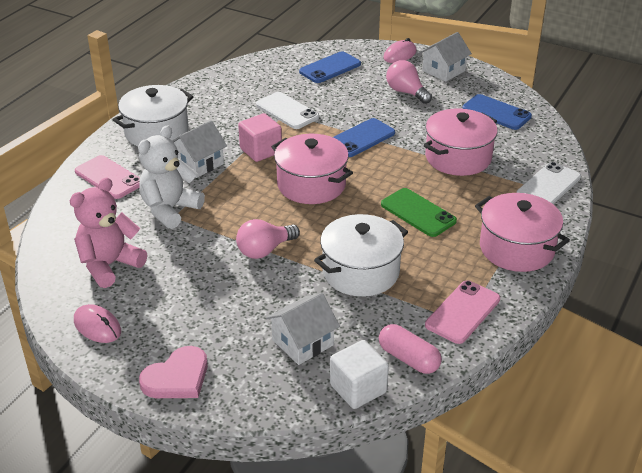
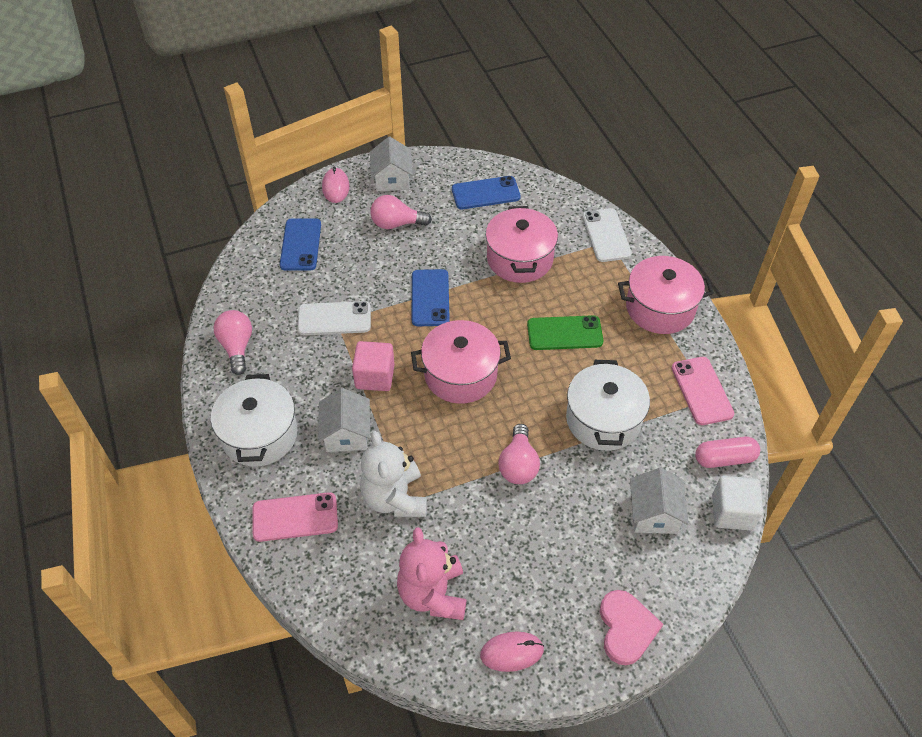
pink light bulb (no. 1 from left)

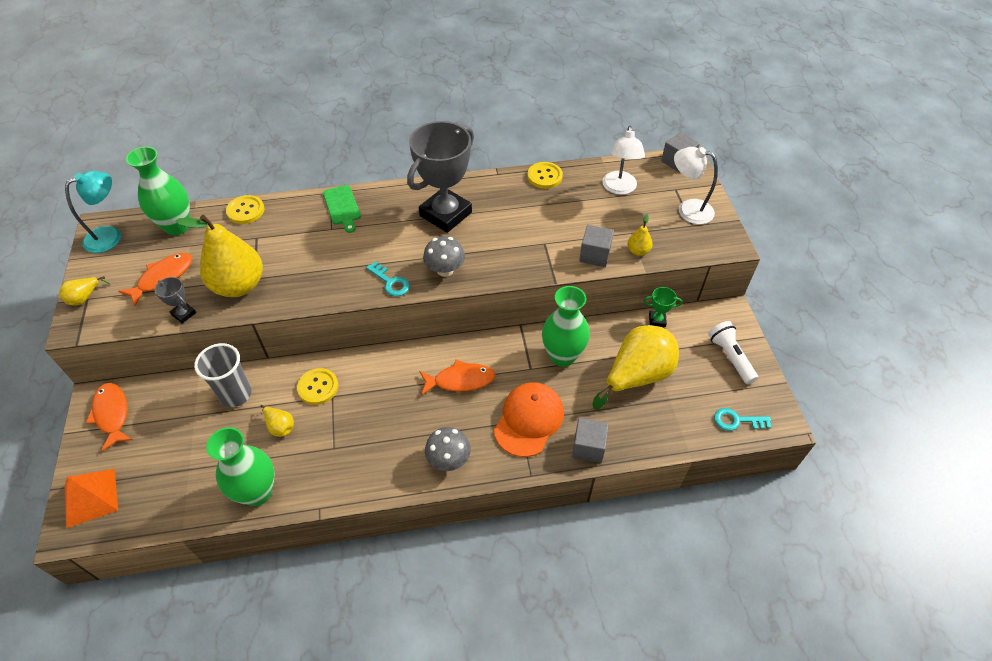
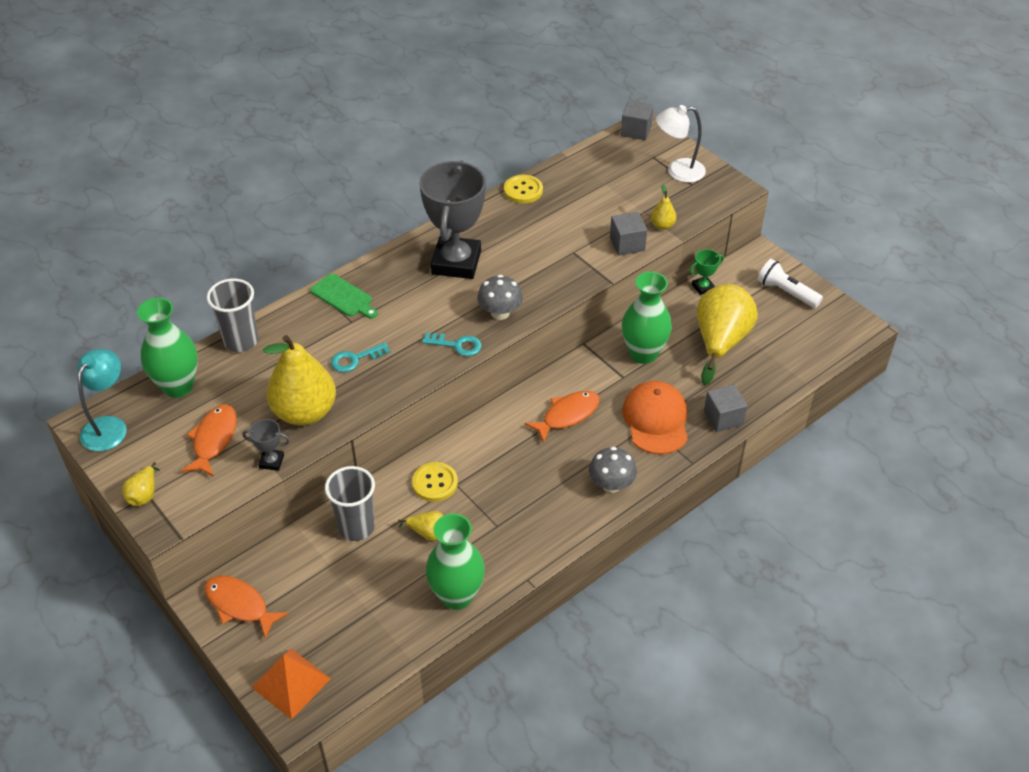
grey cup (no. 1 from left)
turquoise key (no. 1 from left)
white lamp (no. 1 from left in the first image)

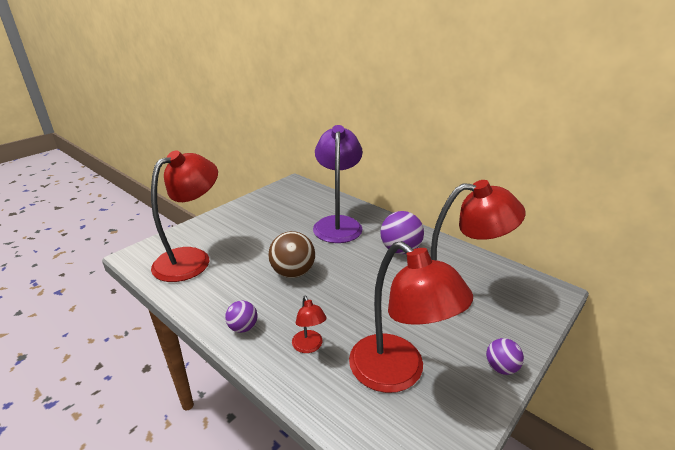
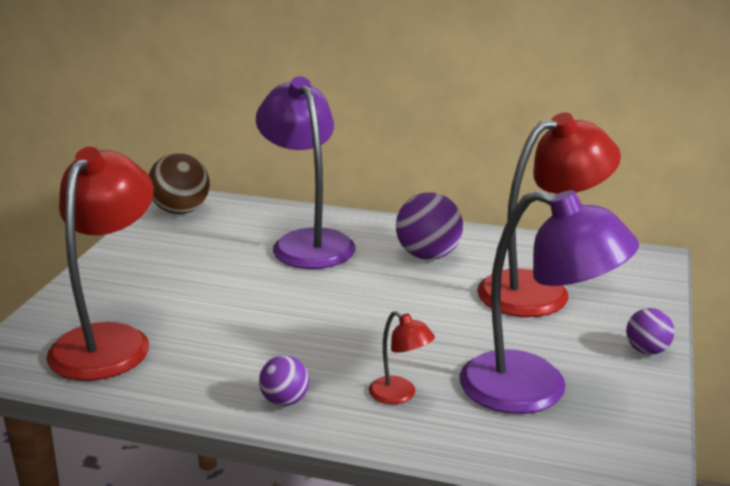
brown ball
purple lamp (no. 2 from left)

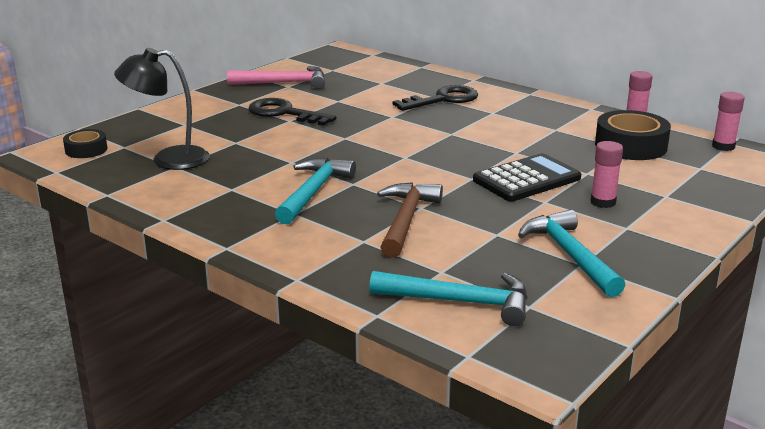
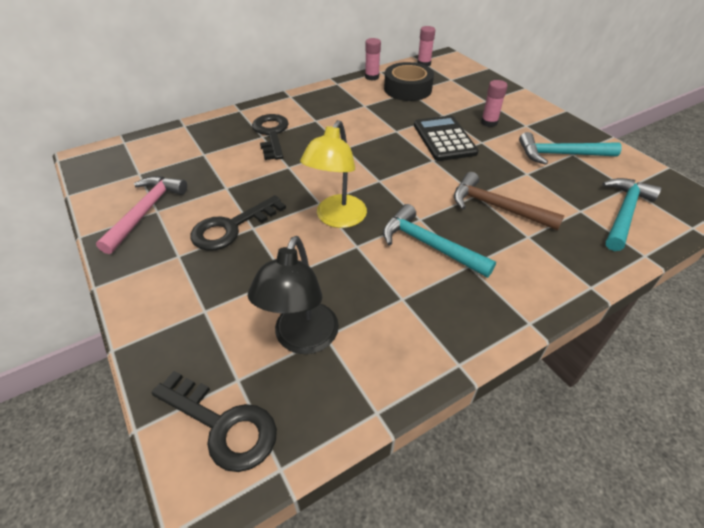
black key (no. 1 from left)
yellow lamp

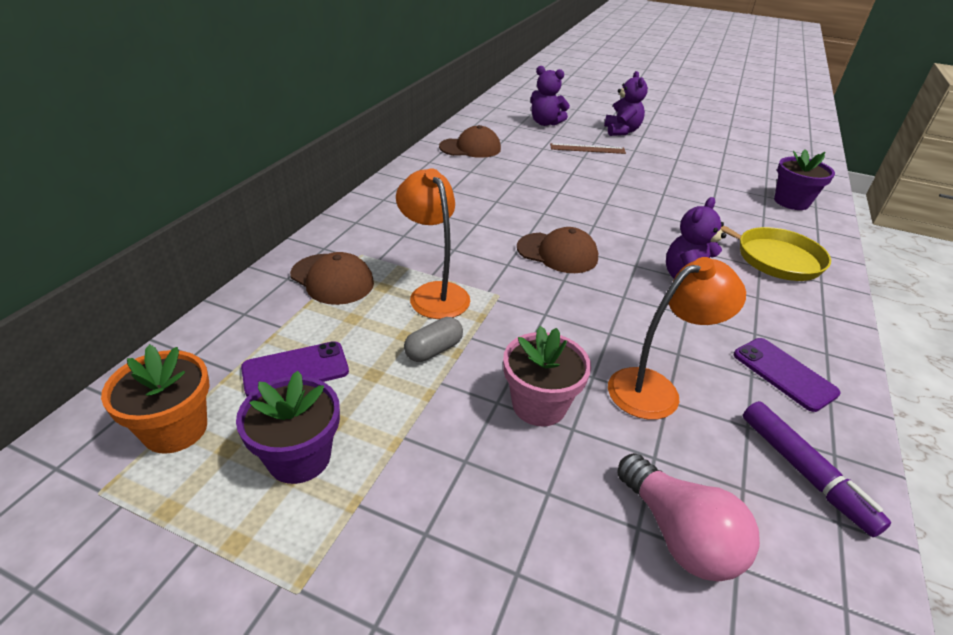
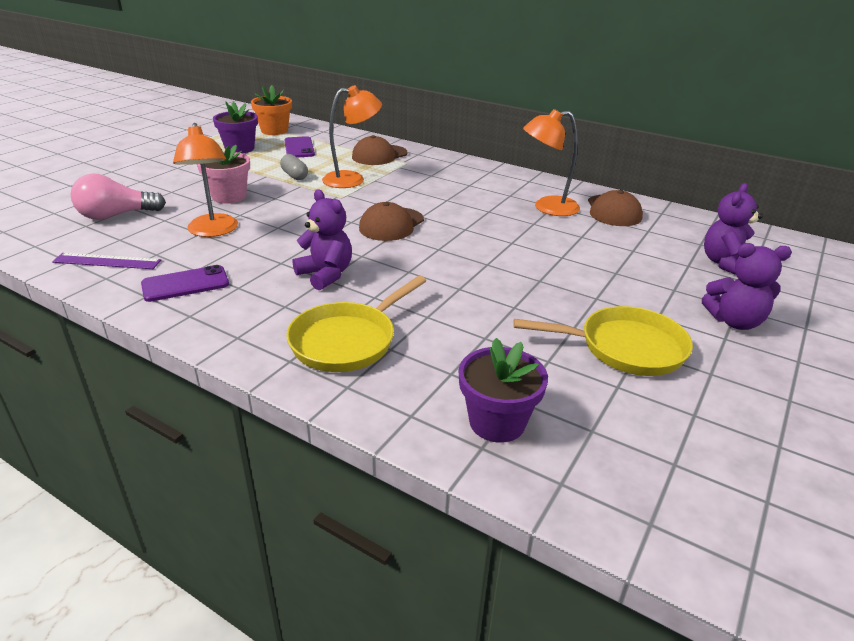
purple ruler
yellow pan (no. 2 from left)
orange lamp (no. 3 from left)
brown ruler

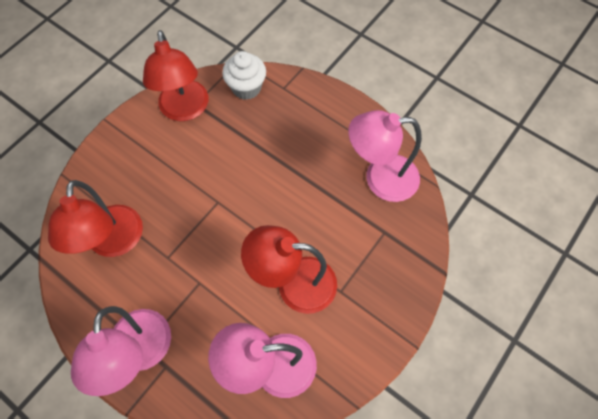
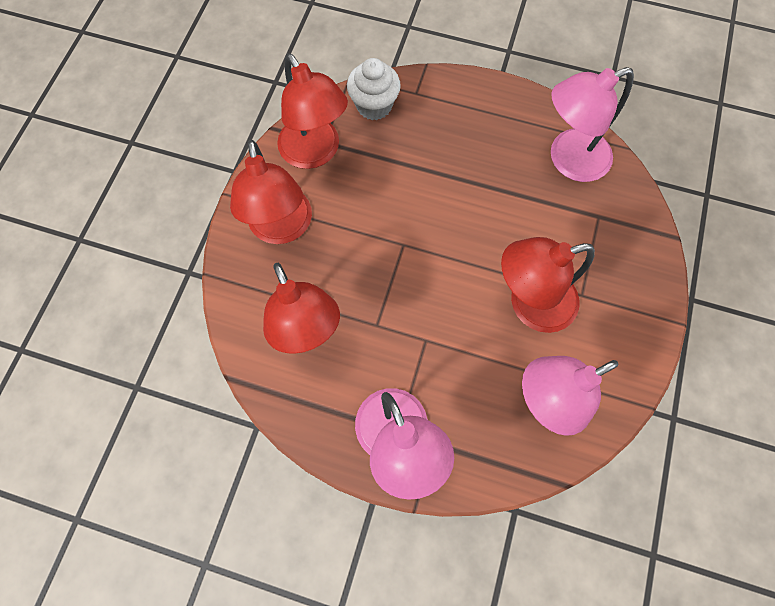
red lamp (no. 1 from left)

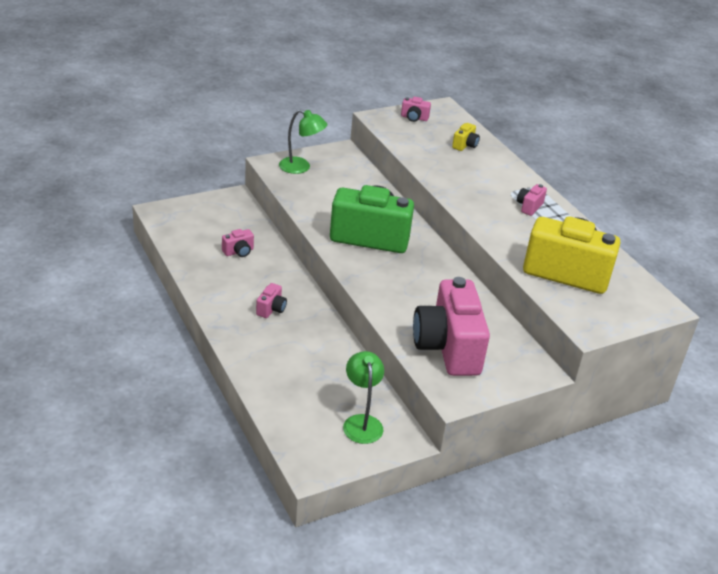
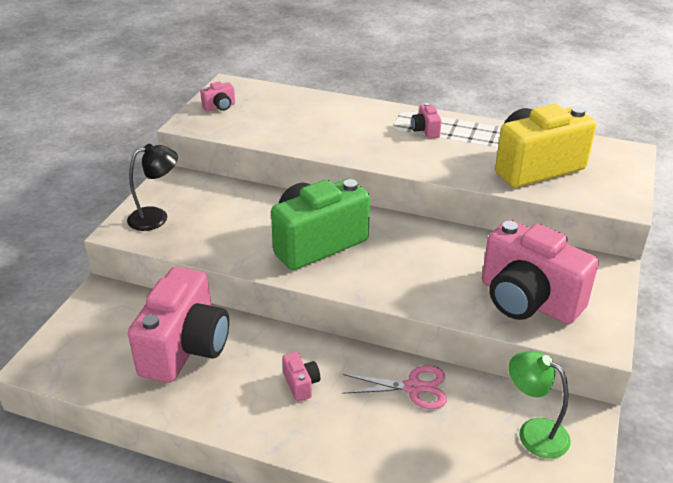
black lamp
pink camera (no. 1 from left)
pink scissors
yellow camera (no. 1 from left in the first image)

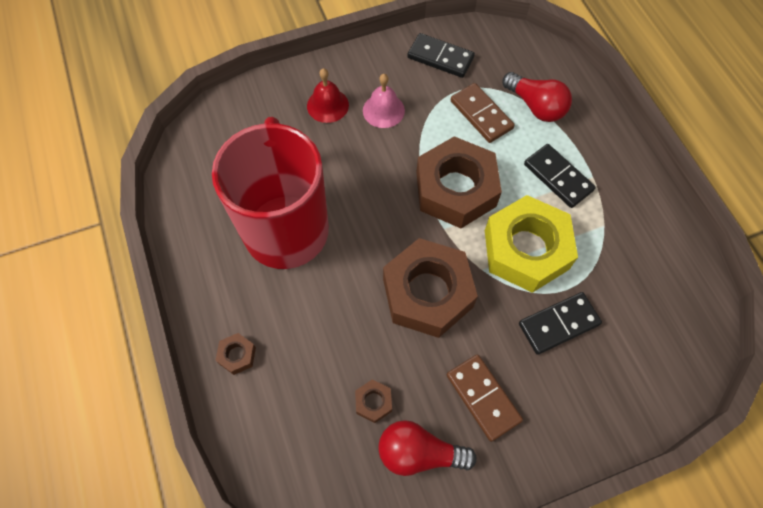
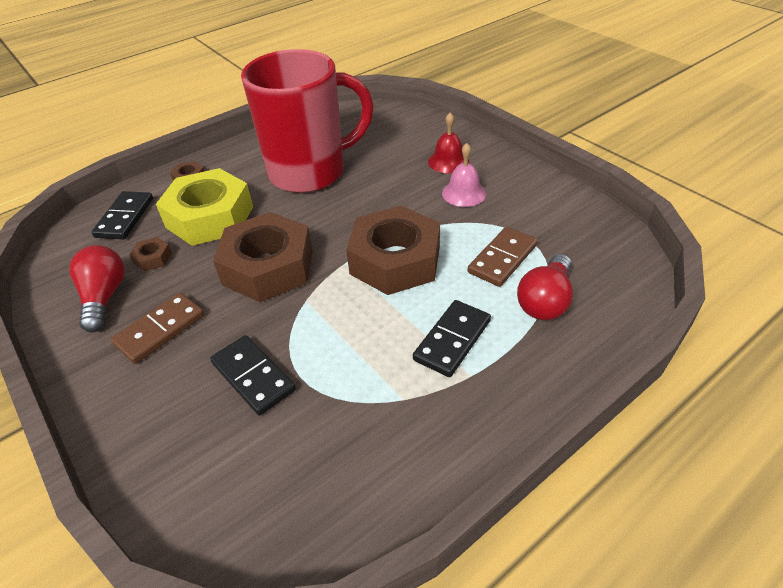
black domino (no. 1 from left)
yellow nut

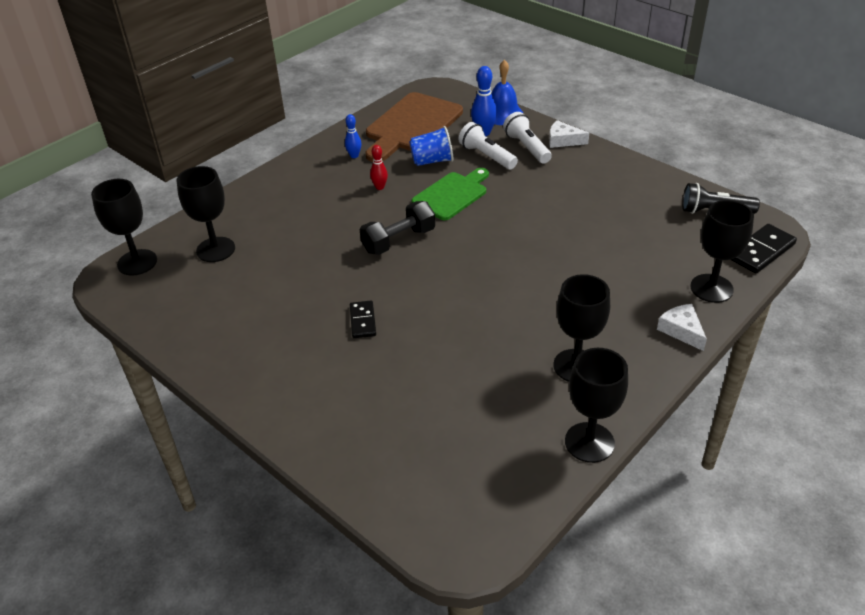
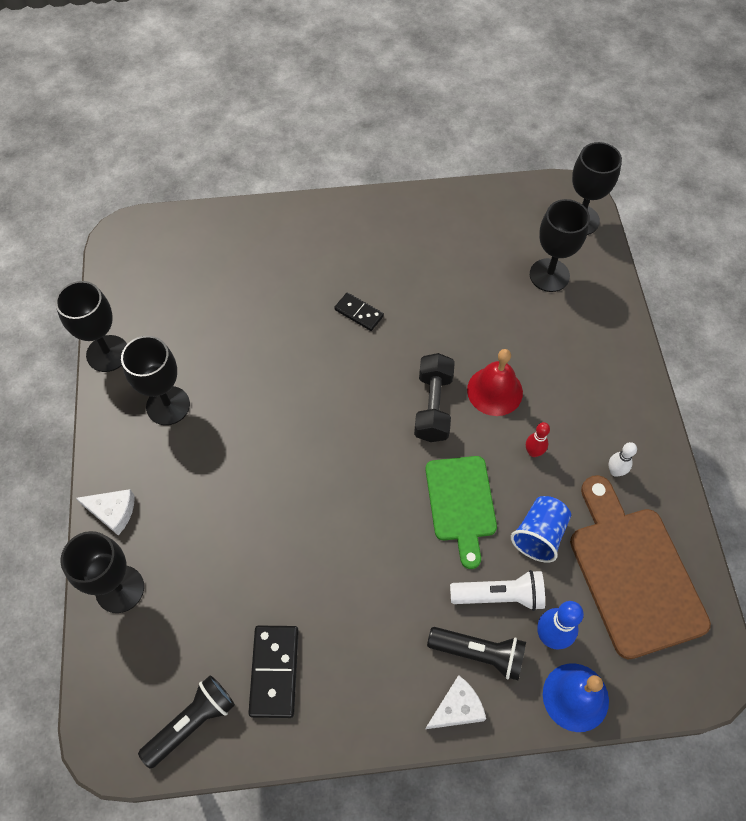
black domino (no. 1 from left)
black flashlight (no. 2 from left)
red bell
white bowling pin

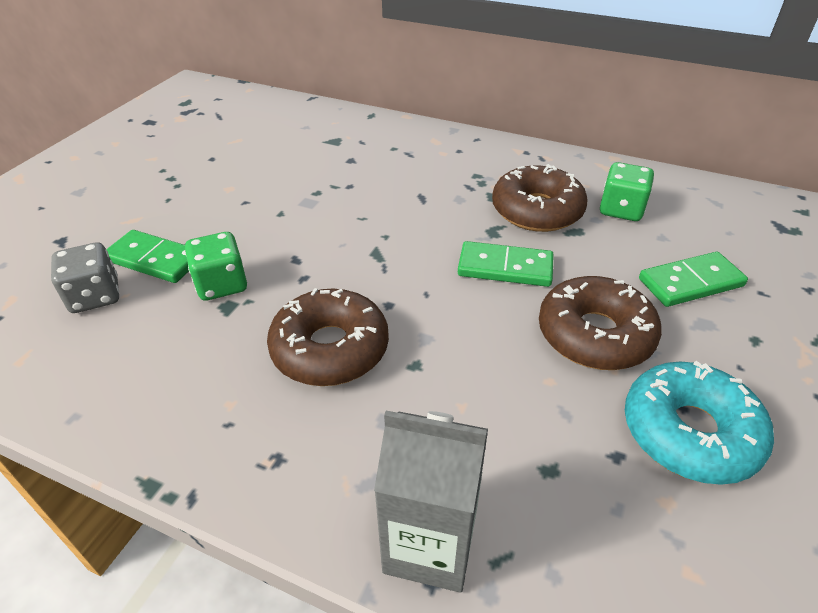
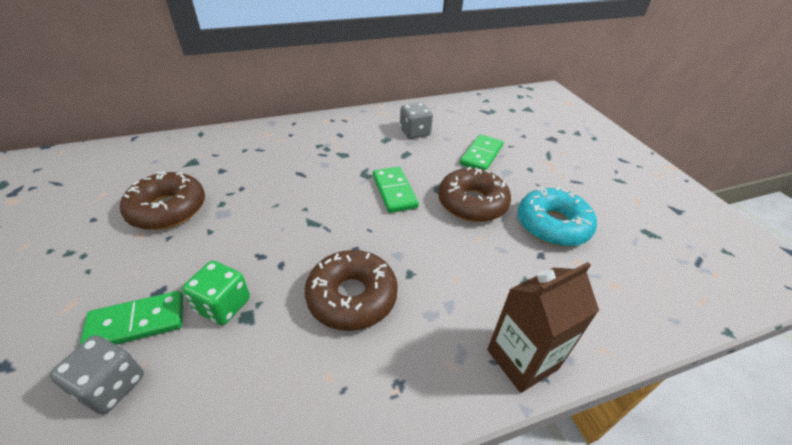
brown donut (no. 1 from left)
green domino (no. 2 from left)
grey dice (no. 2 from left)
brown carton

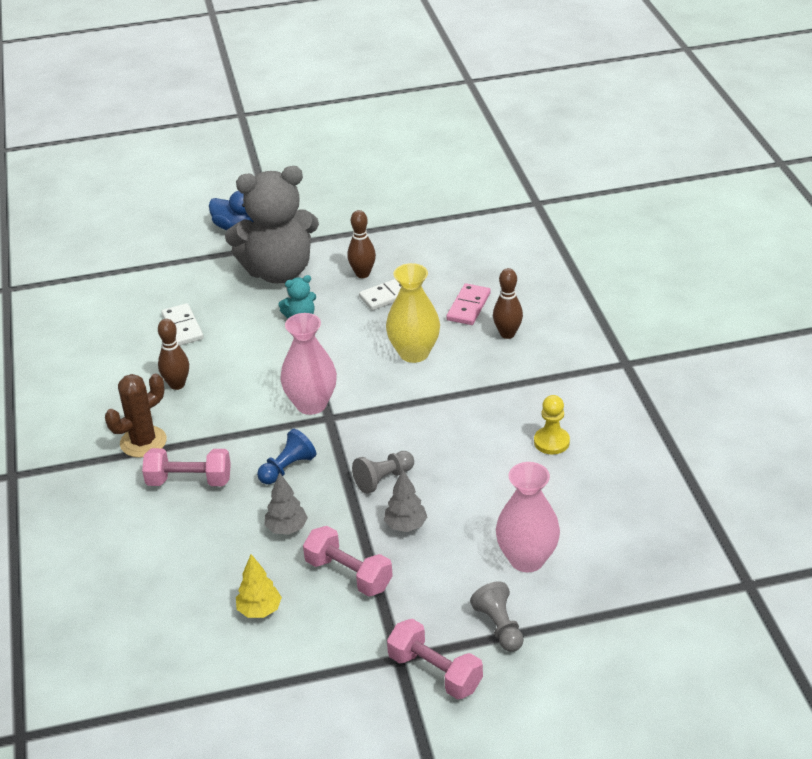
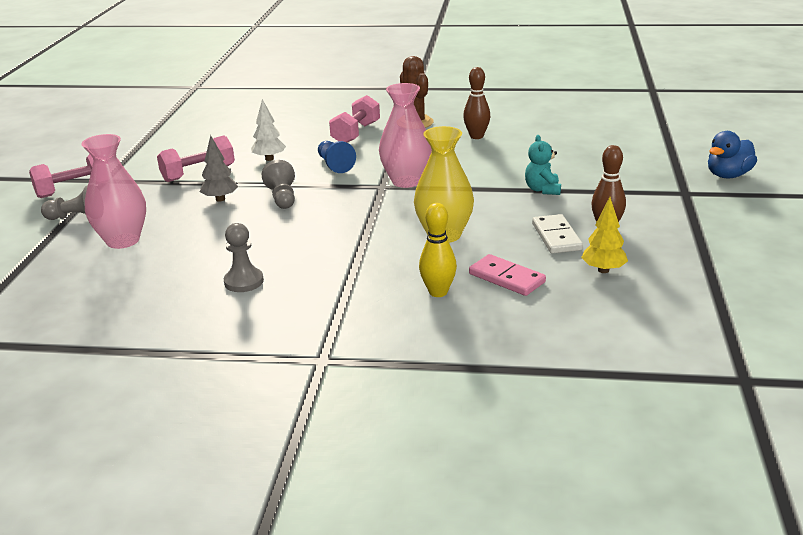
grey pawn (no. 2 from left)
white tree
yellow bowling pin
yellow tree
white domino (no. 1 from left in the first image)
grey teddy bear

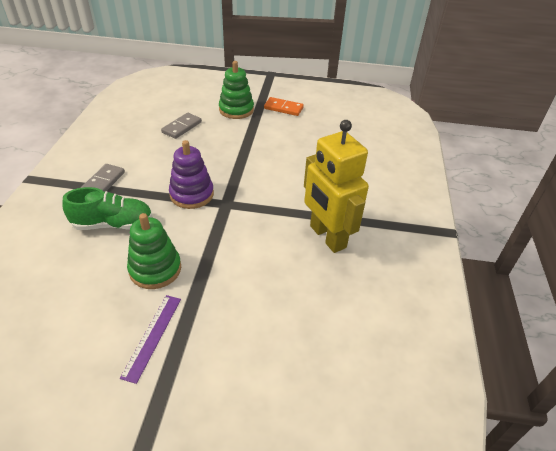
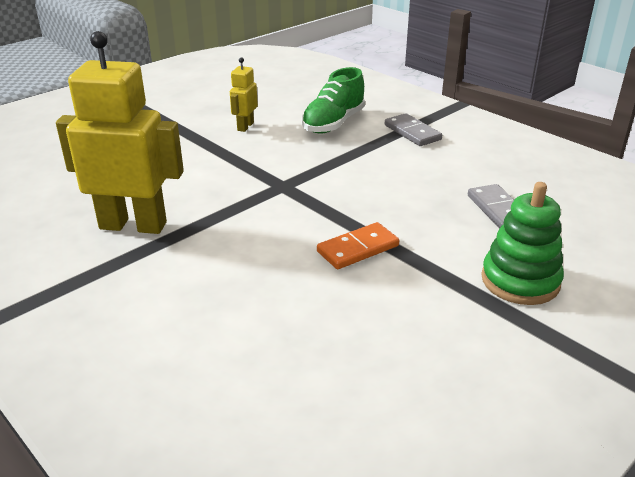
yellow robot (no. 2 from left)
orange domino
purple ruler
purple stacking toy

